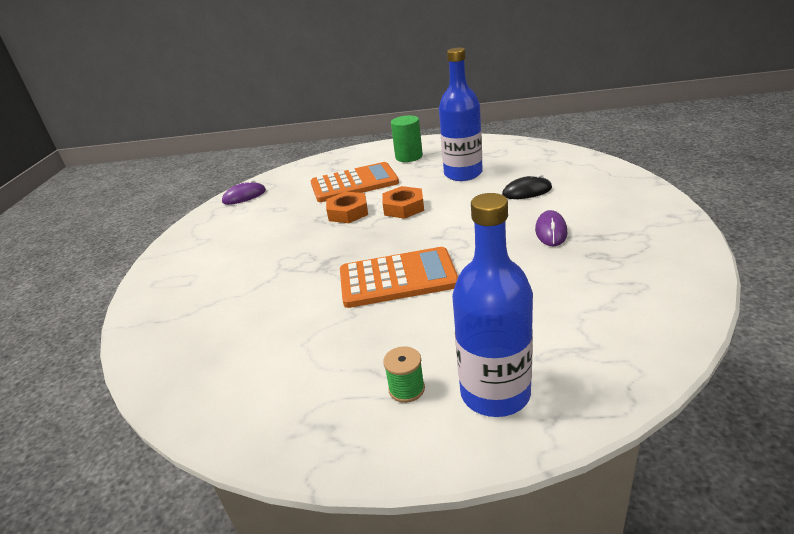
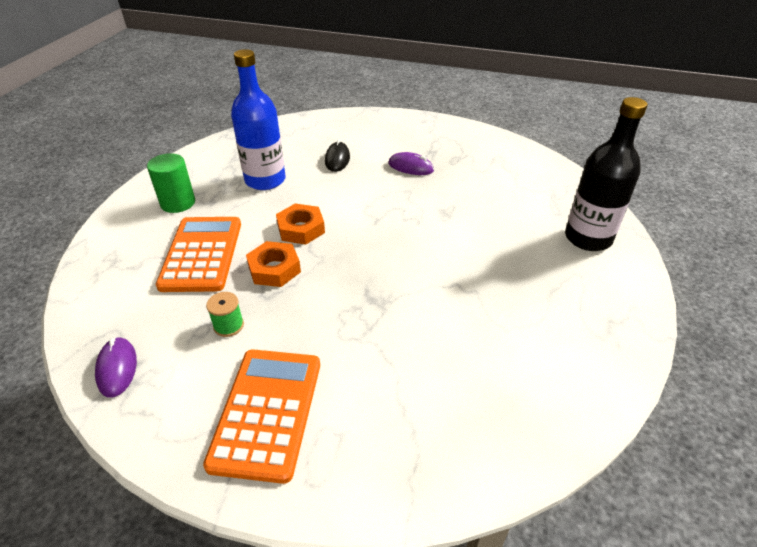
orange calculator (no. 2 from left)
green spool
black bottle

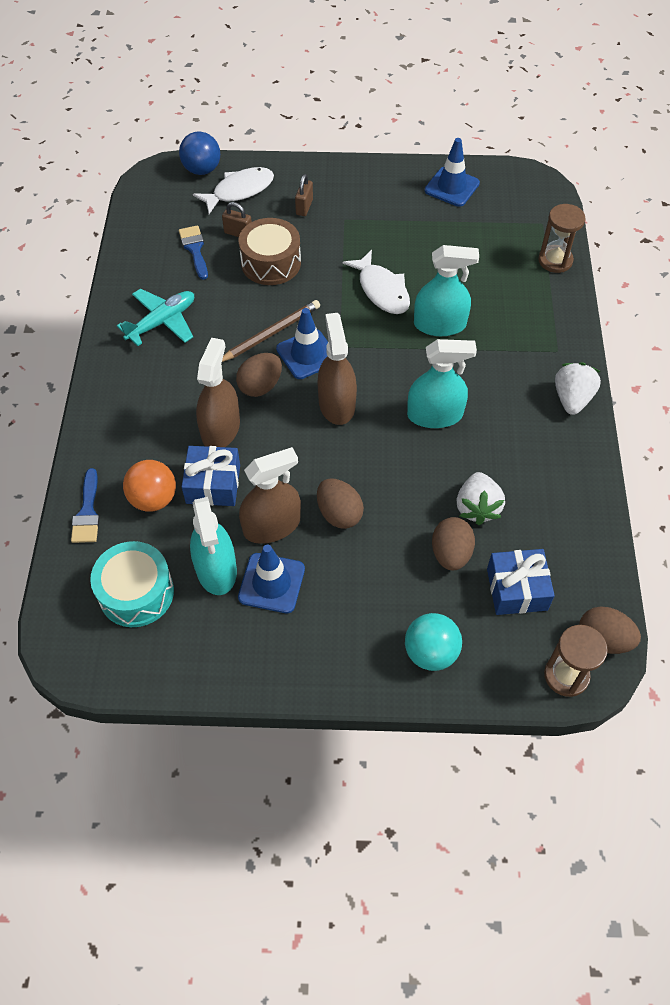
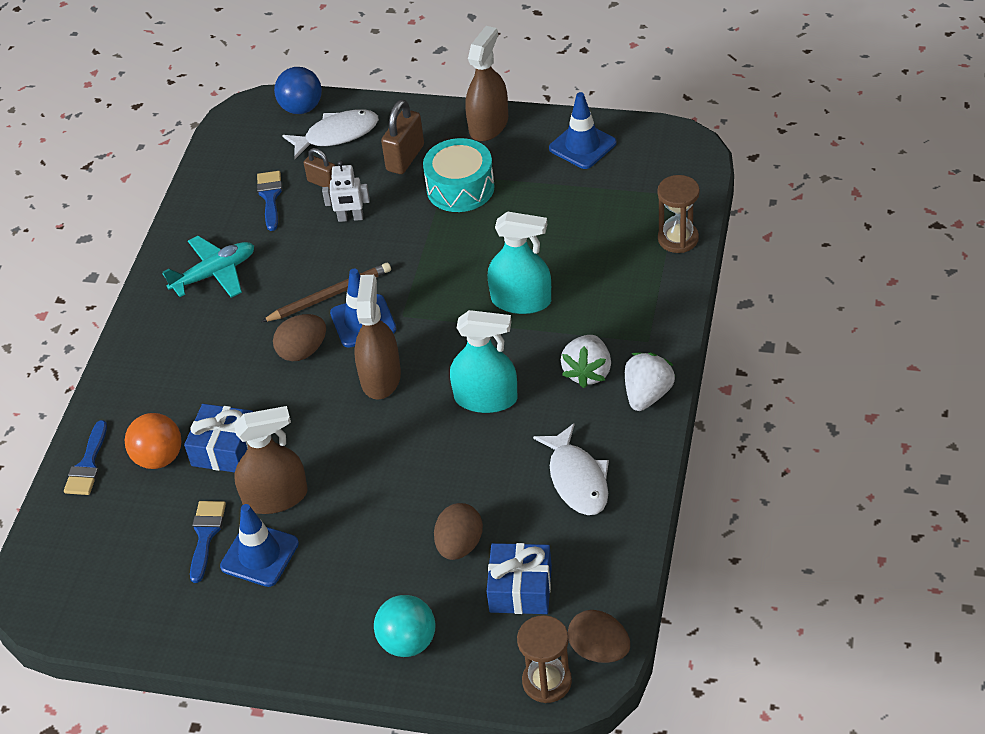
blue brush (no. 2 from left)
white robot
brown padlock (no. 2 from left)
turquoise drum
brown spray bottle (no. 3 from left)
white fish (no. 2 from left)
white strawberry (no. 1 from left)
brown egg (no. 2 from left in the first image)

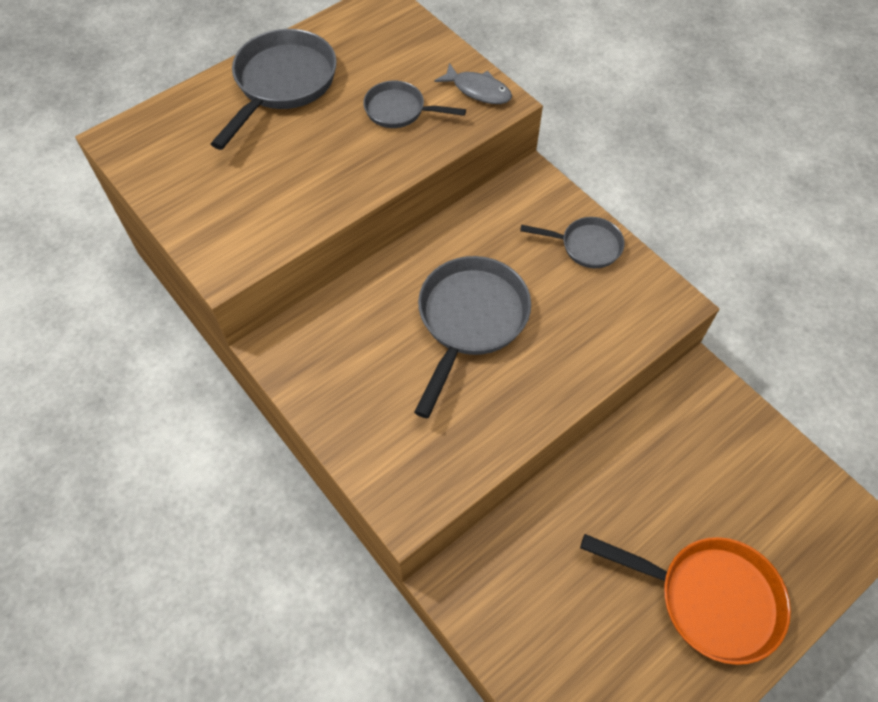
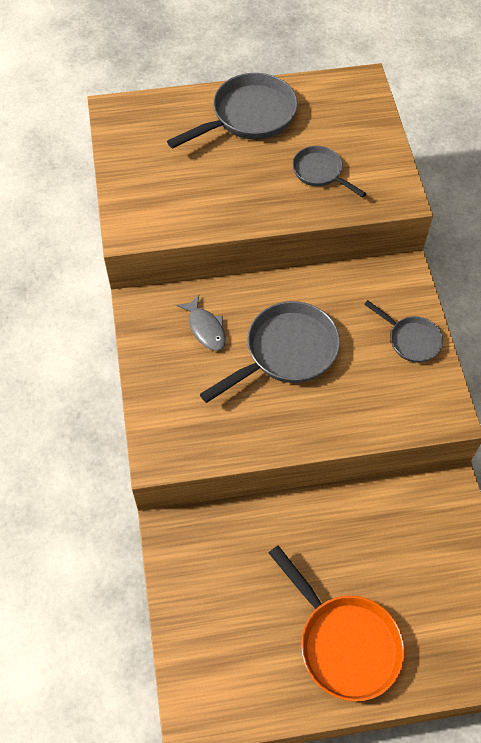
grey fish

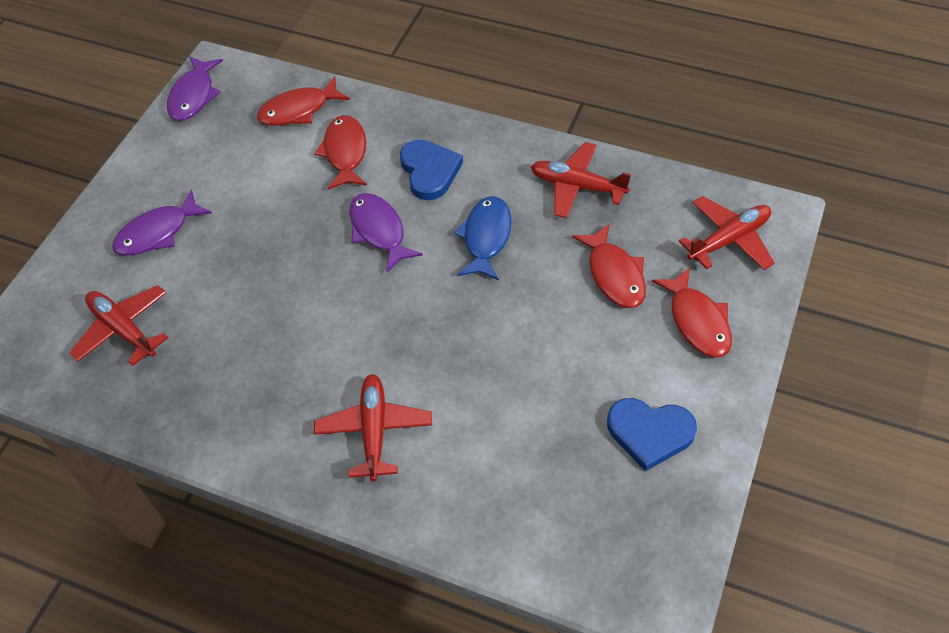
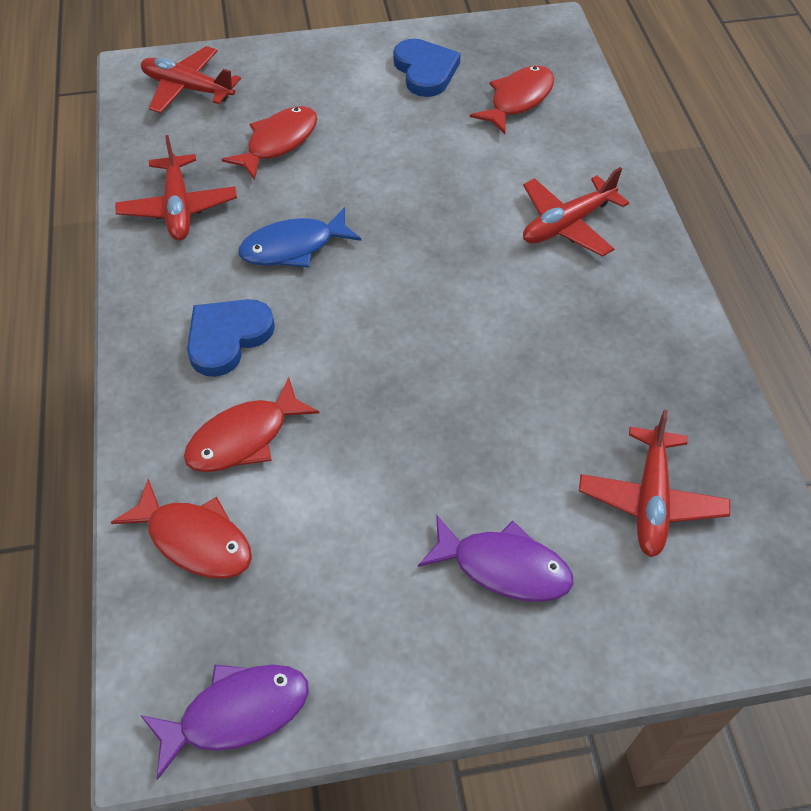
red fish (no. 4 from left)
purple fish (no. 3 from left in the first image)

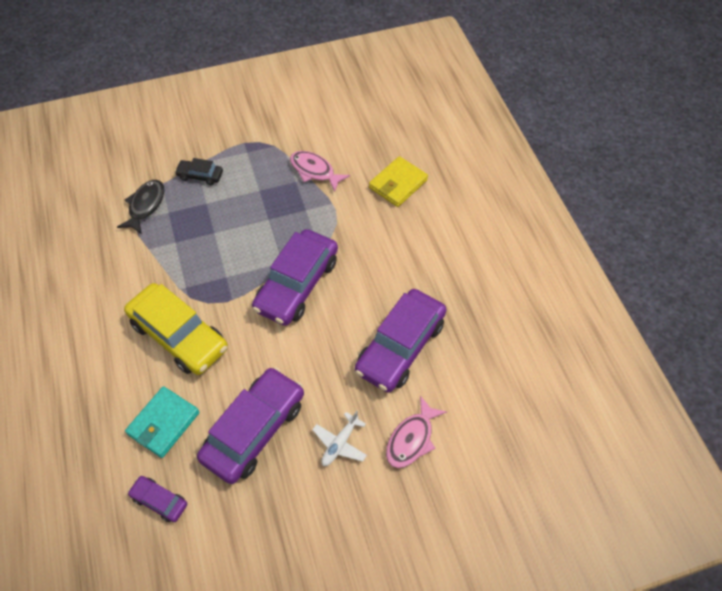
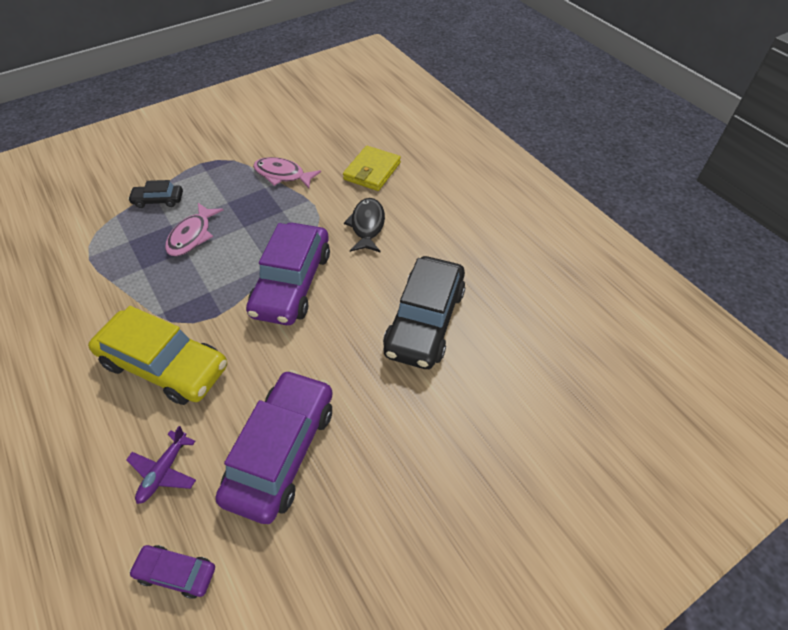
purple plane
pink fish (no. 1 from left)
black fish
black car (no. 2 from left)
white plane

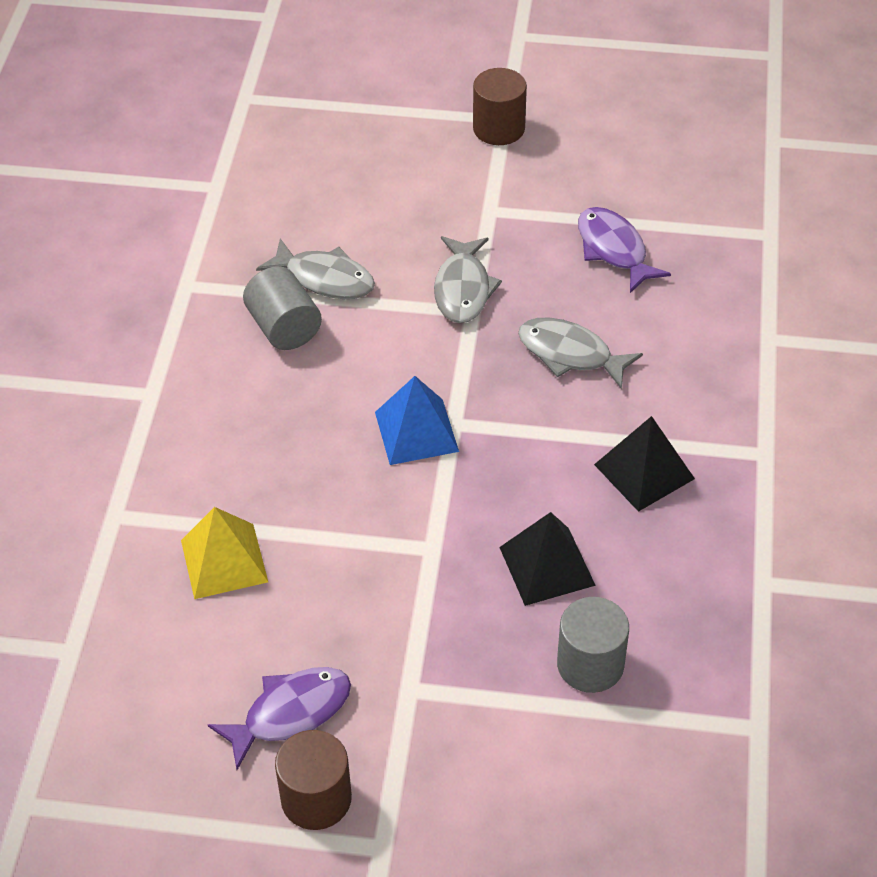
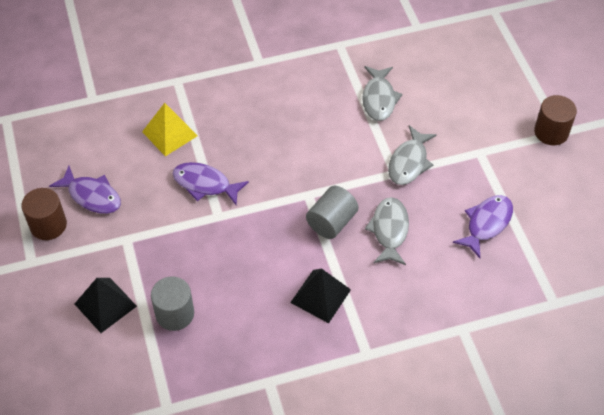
black pyramid (no. 1 from left)
purple fish (no. 2 from left)
grey cylinder (no. 2 from left)
grey fish (no. 3 from left)
blue pyramid

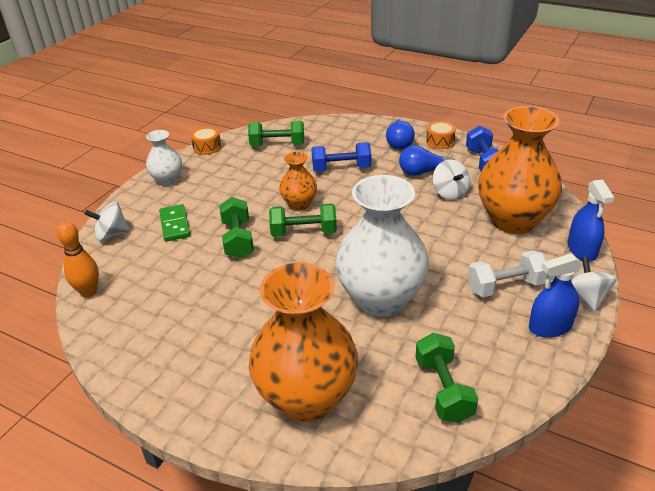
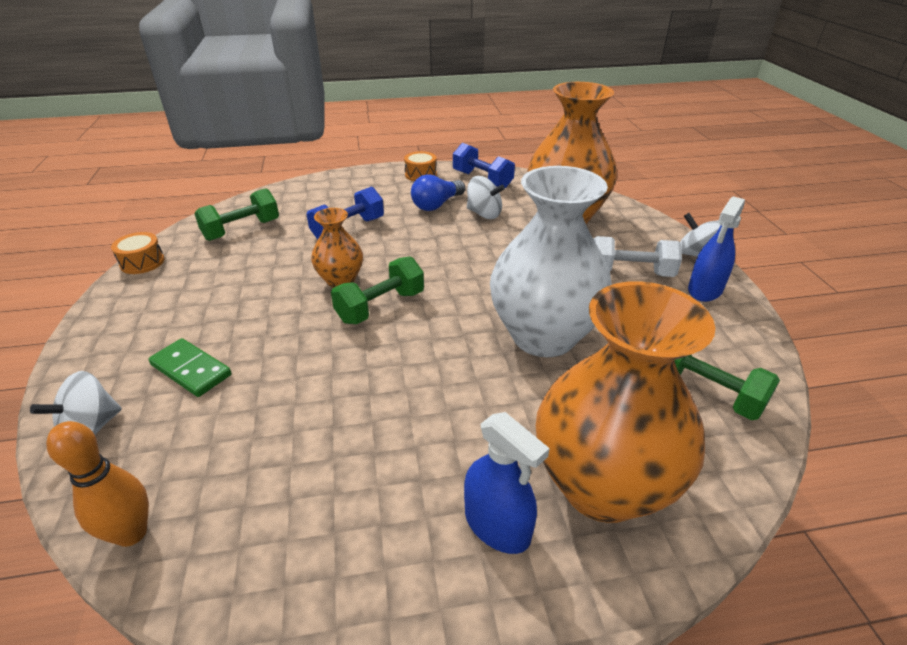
blue spray bottle (no. 1 from left)
white dumbbell
white vase (no. 1 from left in the first image)
green dumbbell (no. 1 from left in the first image)
blue light bulb (no. 1 from left in the first image)

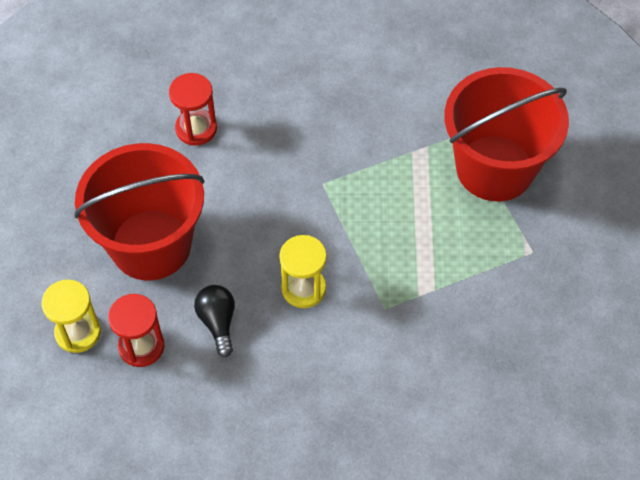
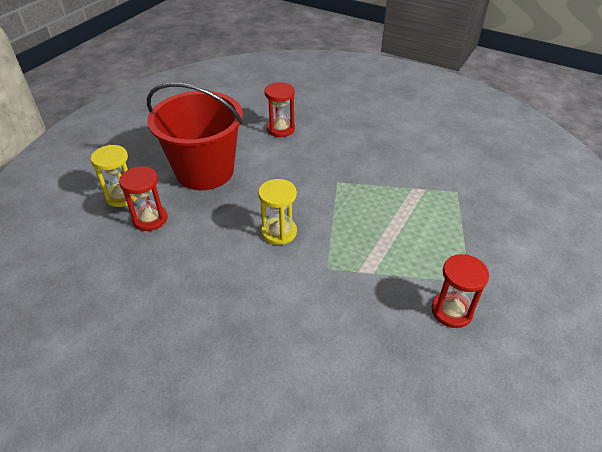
red hourglass (no. 3 from left)
black light bulb
red bucket (no. 2 from left in the first image)

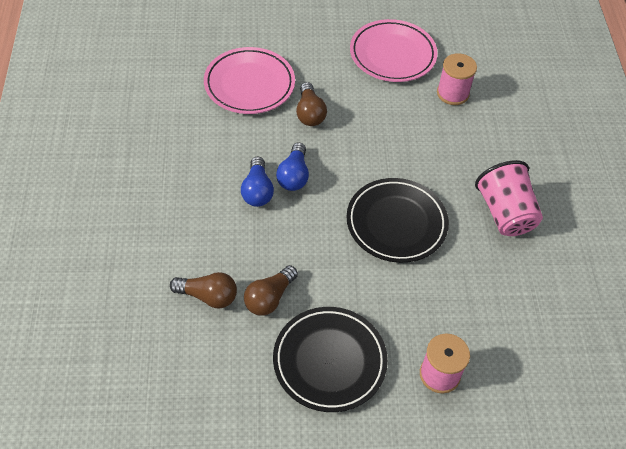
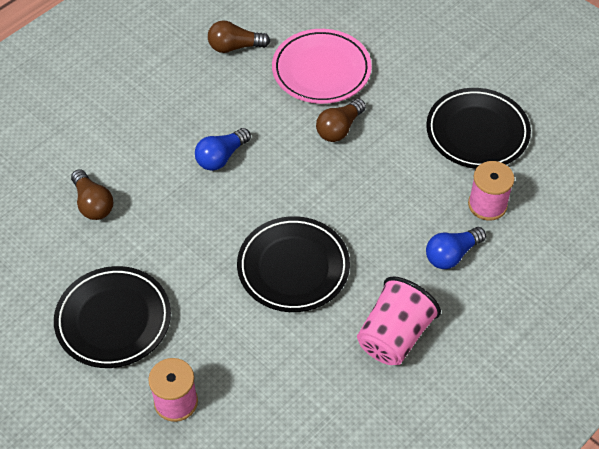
brown light bulb (no. 2 from left)
black plate (no. 3 from left)
blue light bulb (no. 2 from left)

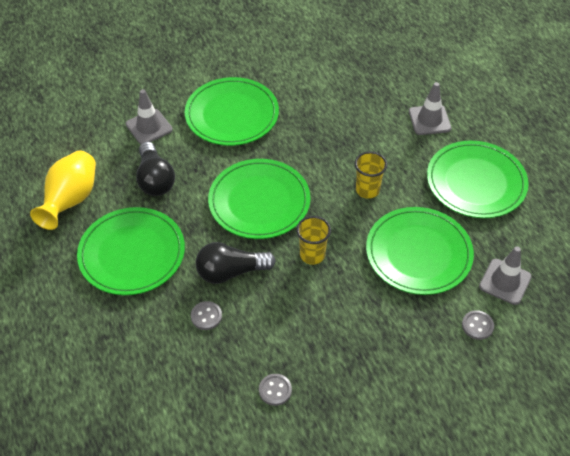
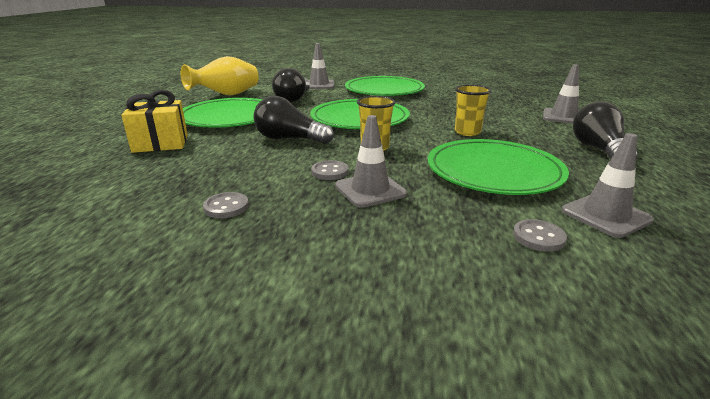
yellow gift
grey button (no. 2 from left)
grey traffic cone (no. 2 from left)
black light bulb (no. 3 from left)

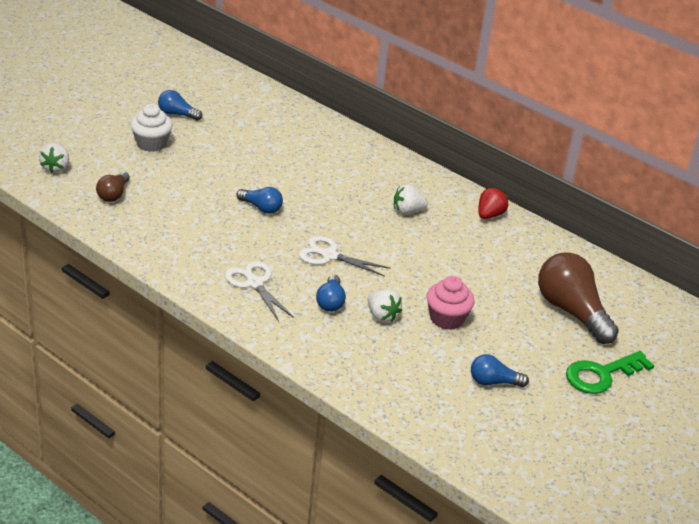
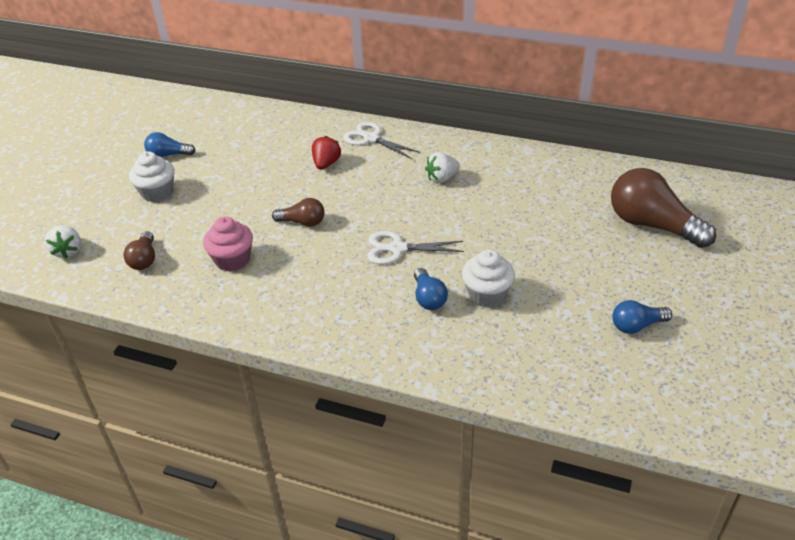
pink cupcake
brown light bulb (no. 2 from left)
red strawberry
white scissors (no. 1 from left)
white cupcake (no. 2 from left)
green key

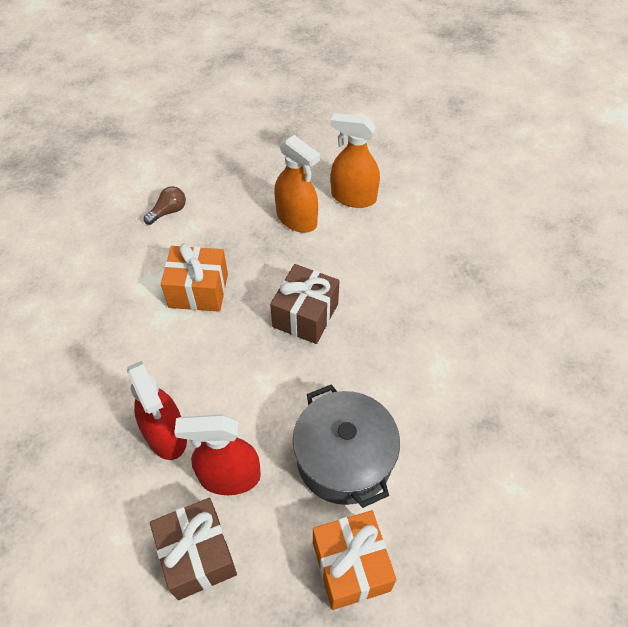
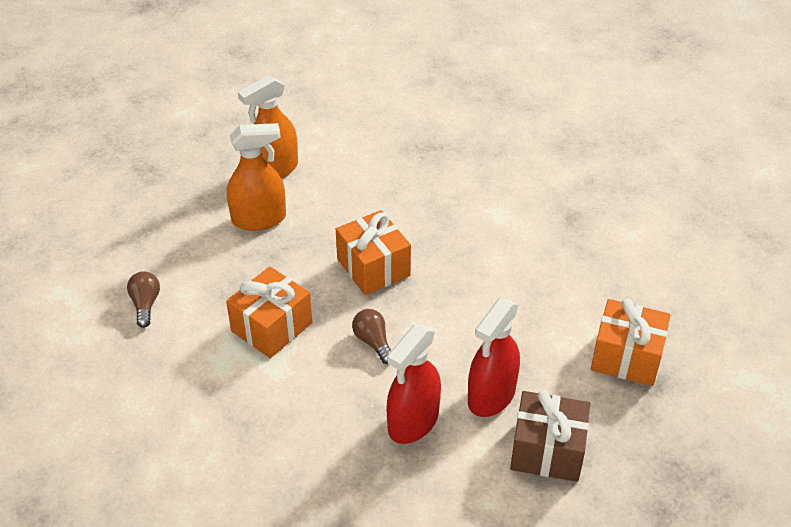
orange gift (no. 2 from left)
brown light bulb (no. 2 from left)
red spray bottle (no. 1 from left)
grey pot

